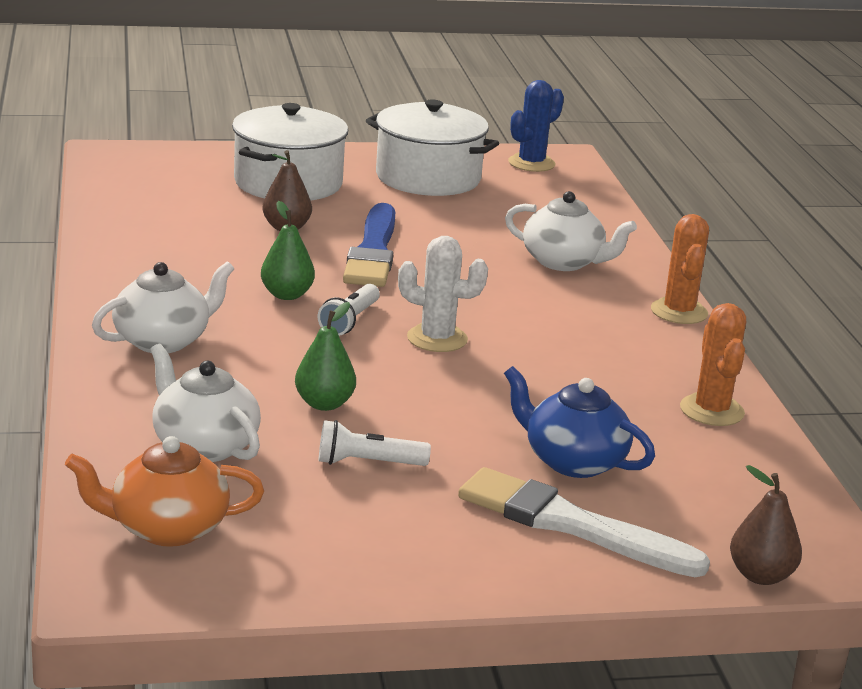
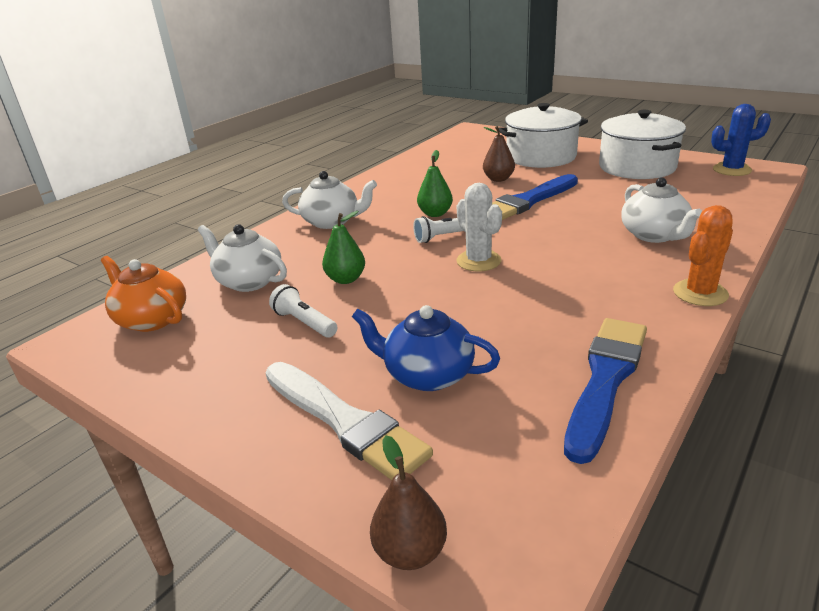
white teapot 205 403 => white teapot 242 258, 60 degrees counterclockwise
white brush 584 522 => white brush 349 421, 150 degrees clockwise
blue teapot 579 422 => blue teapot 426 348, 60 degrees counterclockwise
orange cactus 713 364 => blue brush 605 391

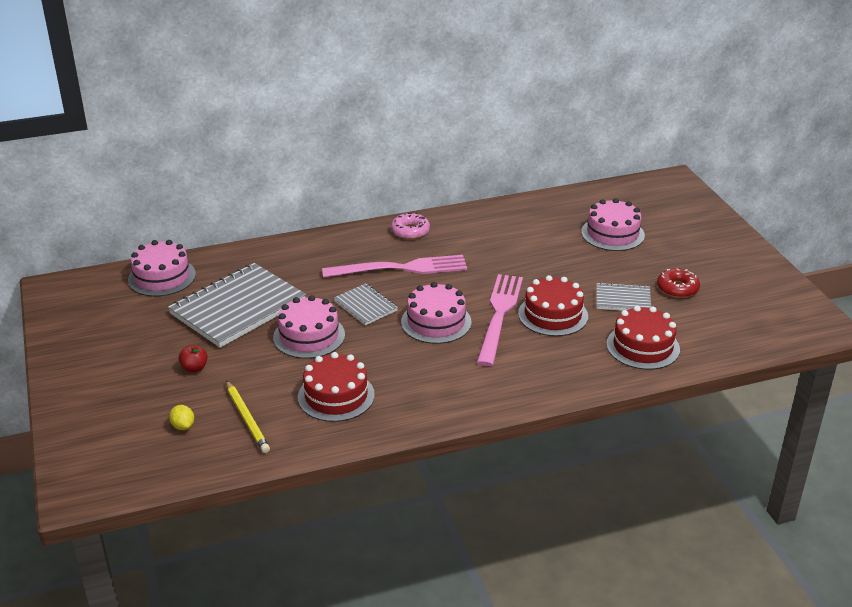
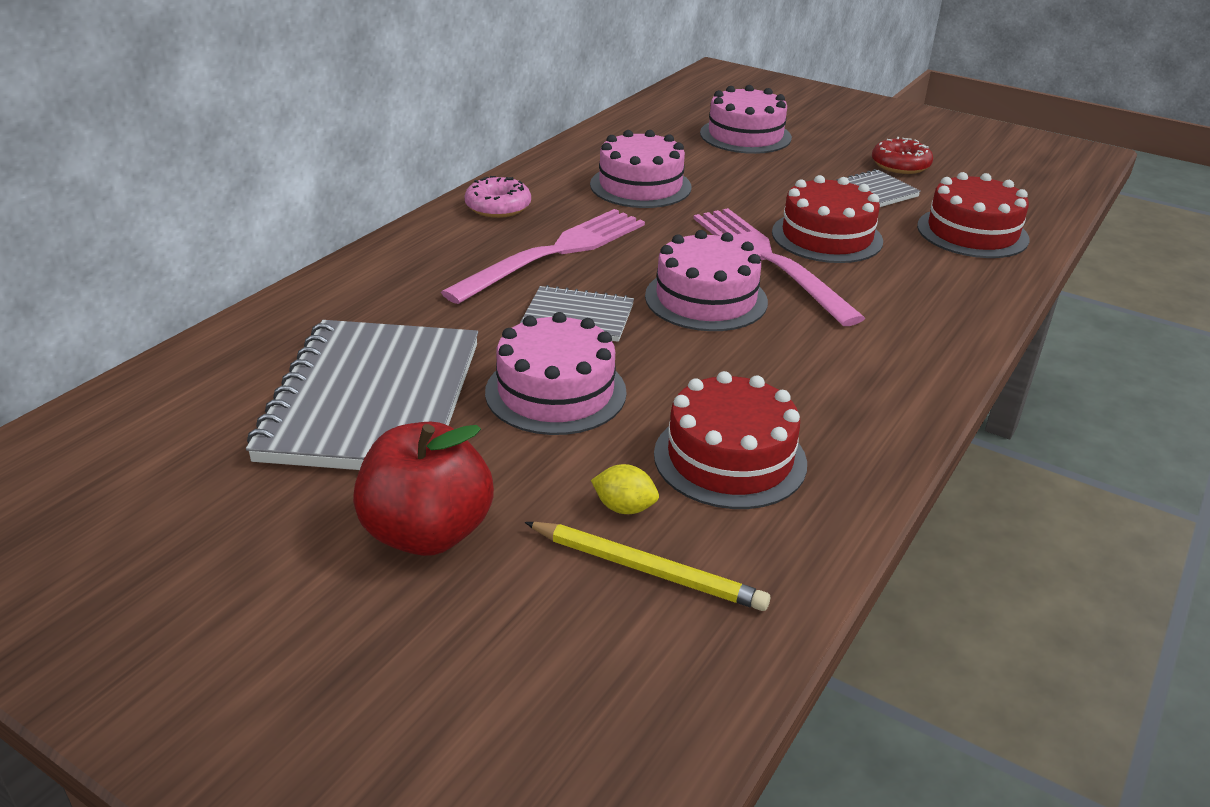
red apple 193 359 => red apple 423 489, x2.07
pink cake 162 268 => pink cake 641 169, shifted
yellow lemon 181 417 => yellow lemon 625 489, shifted

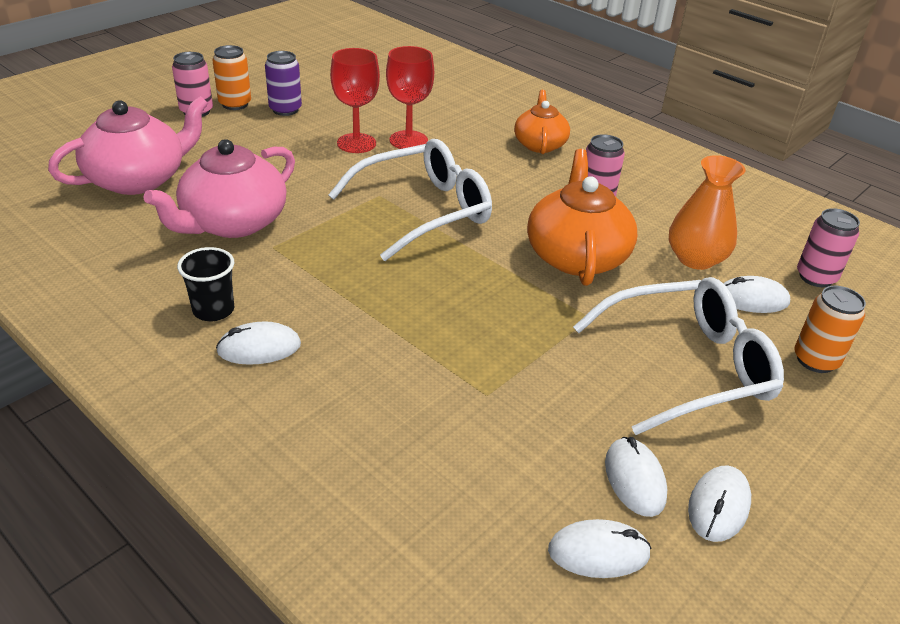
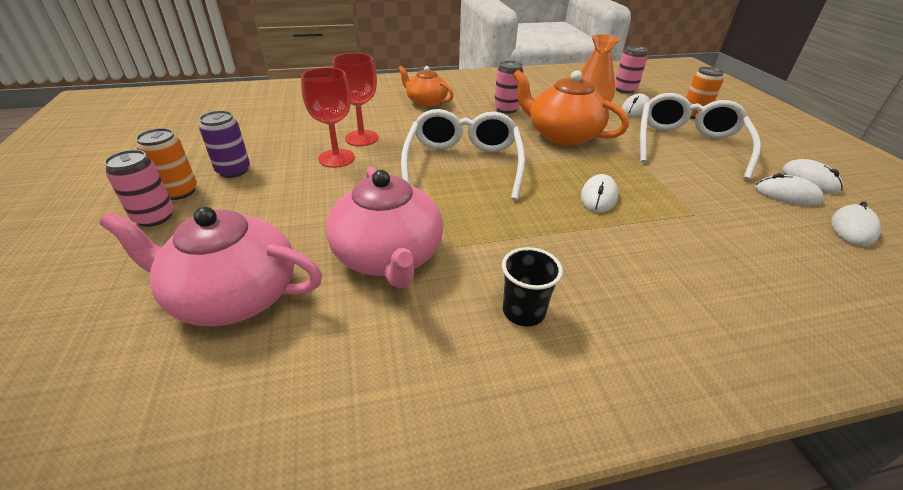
pink teapot 128 145 => pink teapot 211 267, 75 degrees counterclockwise
white mouse 258 343 => white mouse 599 193, shifted

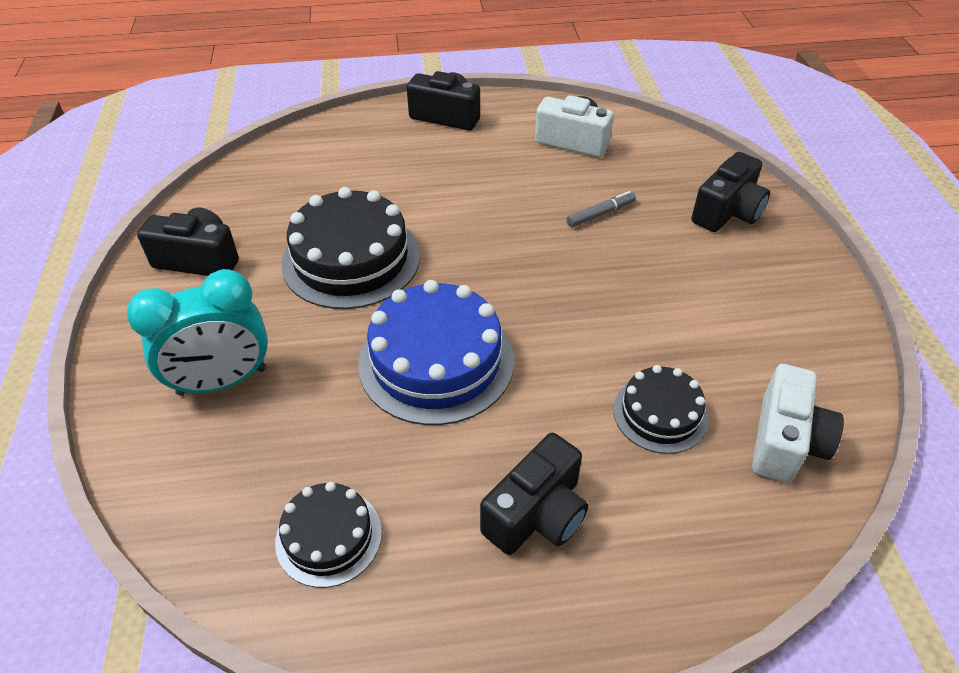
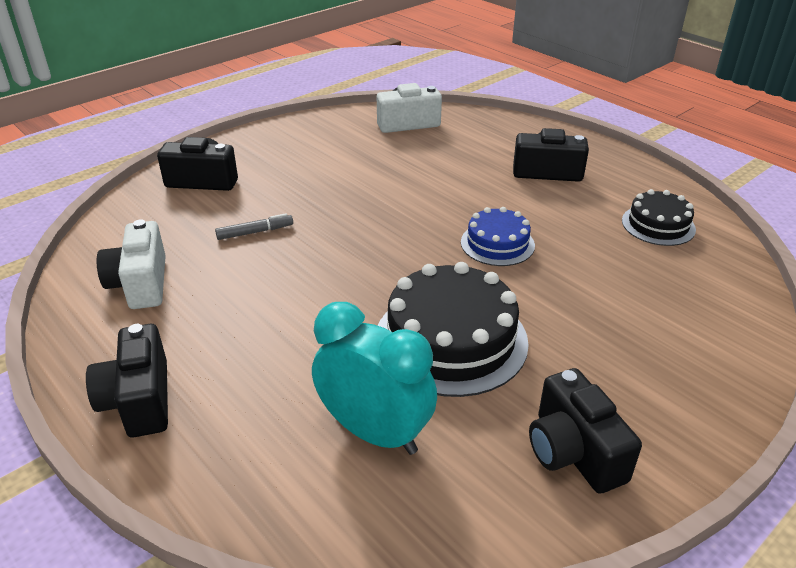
grey marker 601 209 => grey marker 254 226, 135 degrees clockwise
turquoise clock 197 332 => turquoise clock 374 378, shifted
blue cake 436 352 => blue cake 498 236, x0.57
black cake 661 409 => nothing

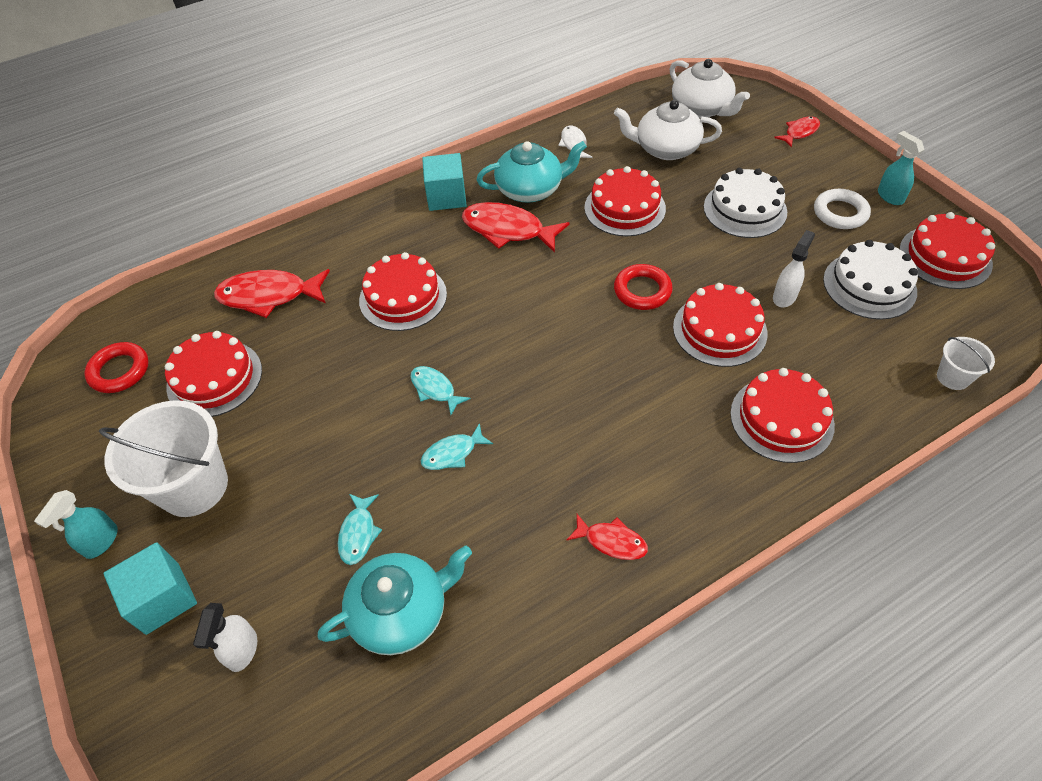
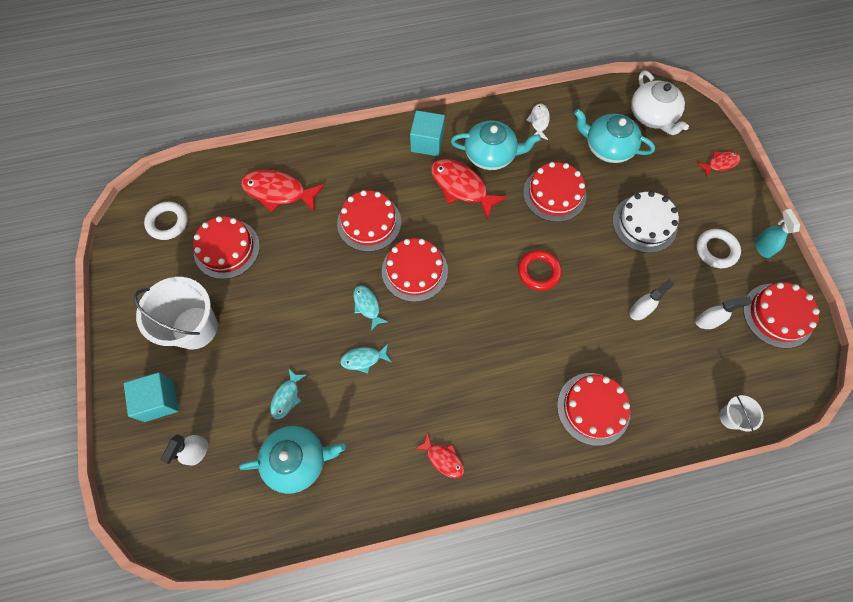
red ring 116 367 => white ring 166 221
red cake 720 325 => red cake 415 270, shifted
white teapot 668 130 => turquoise teapot 614 136
white cake 870 280 => white spray bottle 723 312
turquoise spray bottle 76 524 => nothing

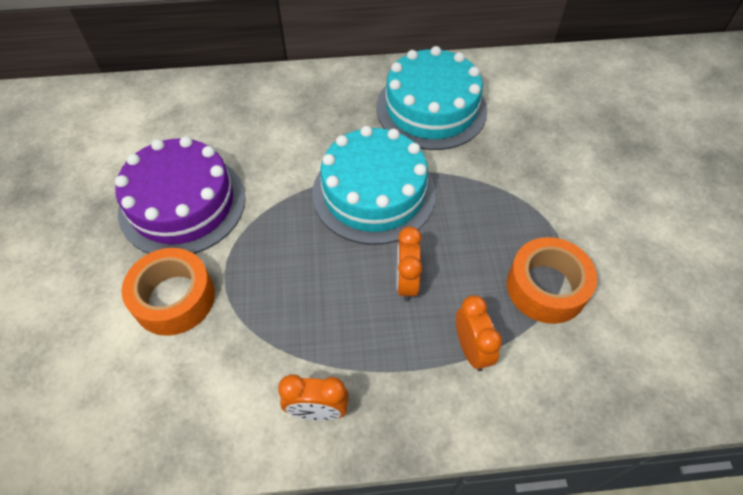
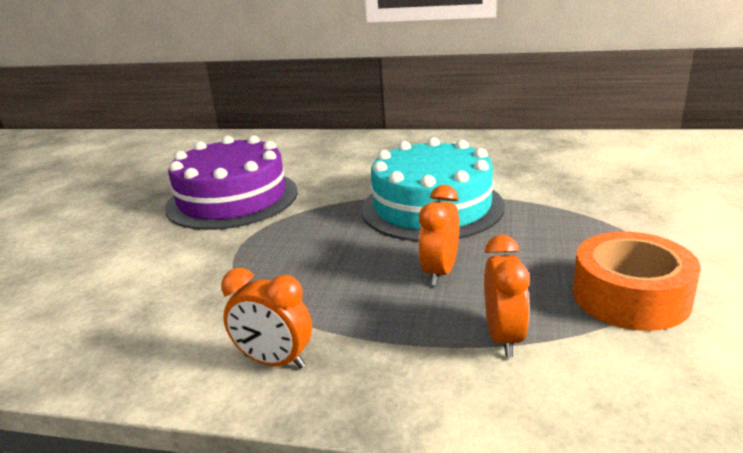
orange tape 168 292 => nothing
turquoise cake 431 98 => nothing

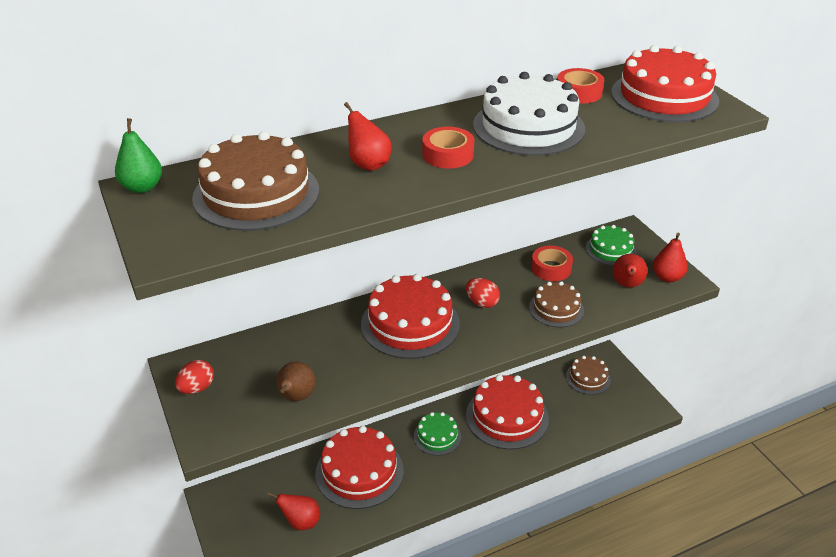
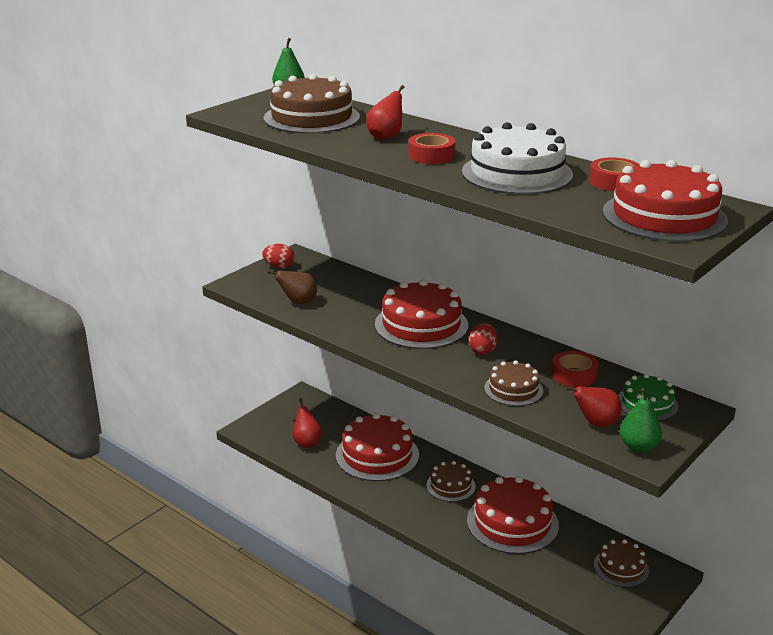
green cake 437 434 => brown cake 451 481
red pear 670 258 => green pear 641 420

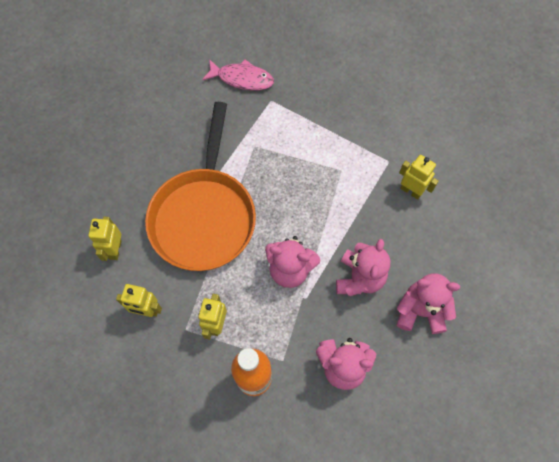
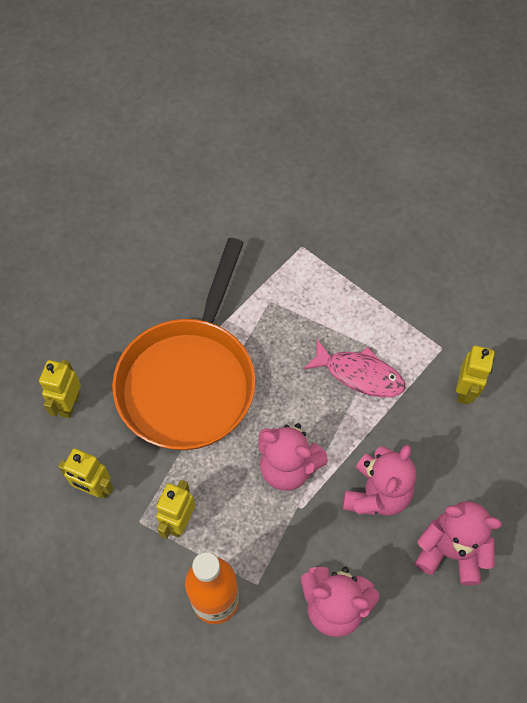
pink fish 238 74 => pink fish 354 368, shifted
yellow robot 419 177 => yellow robot 475 375, 60 degrees clockwise

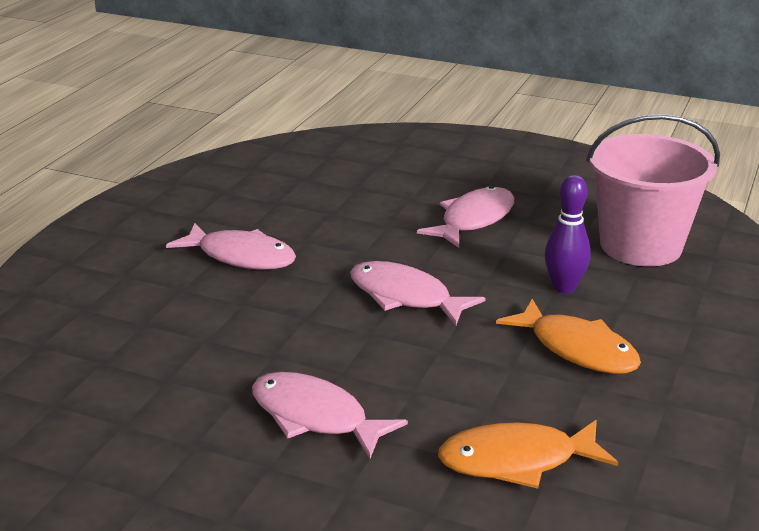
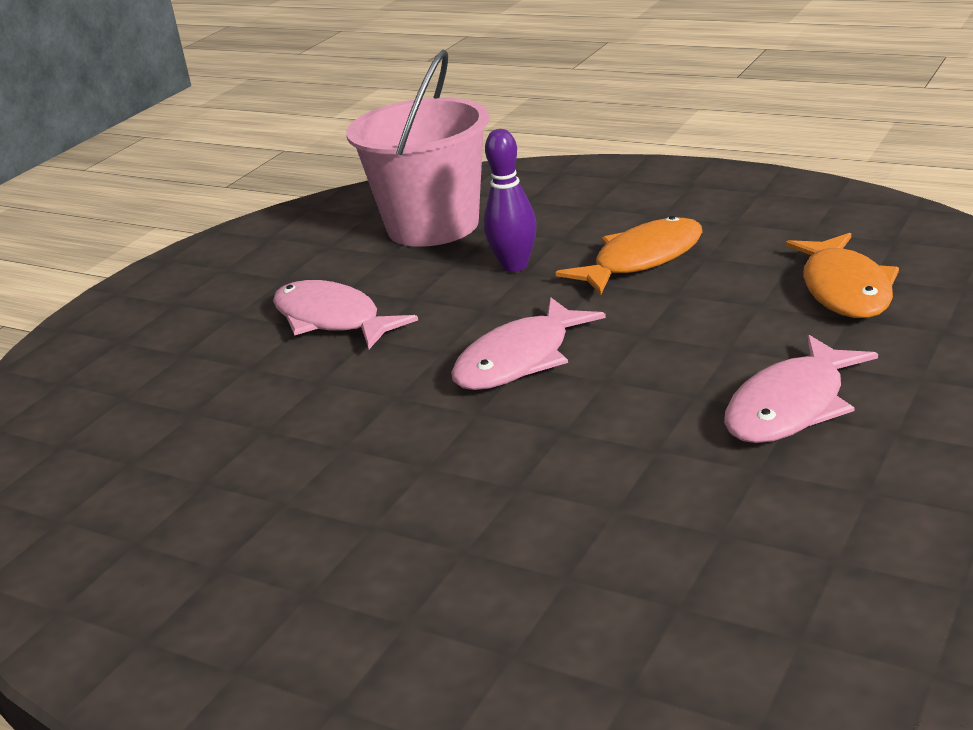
pink fish 231 246 => nothing

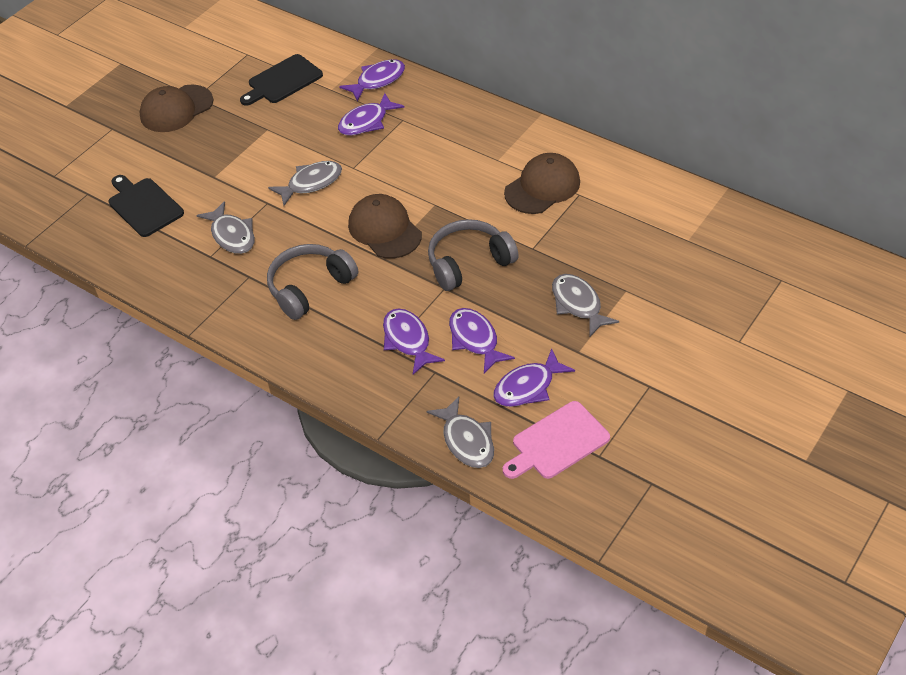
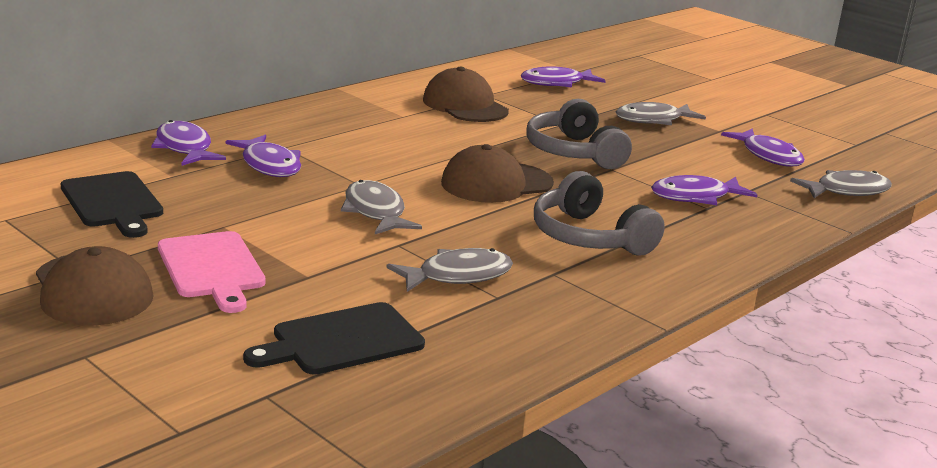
pink cutting board 556 440 => pink cutting board 212 272, shifted
purple fish 482 340 => purple fish 563 77, shifted

